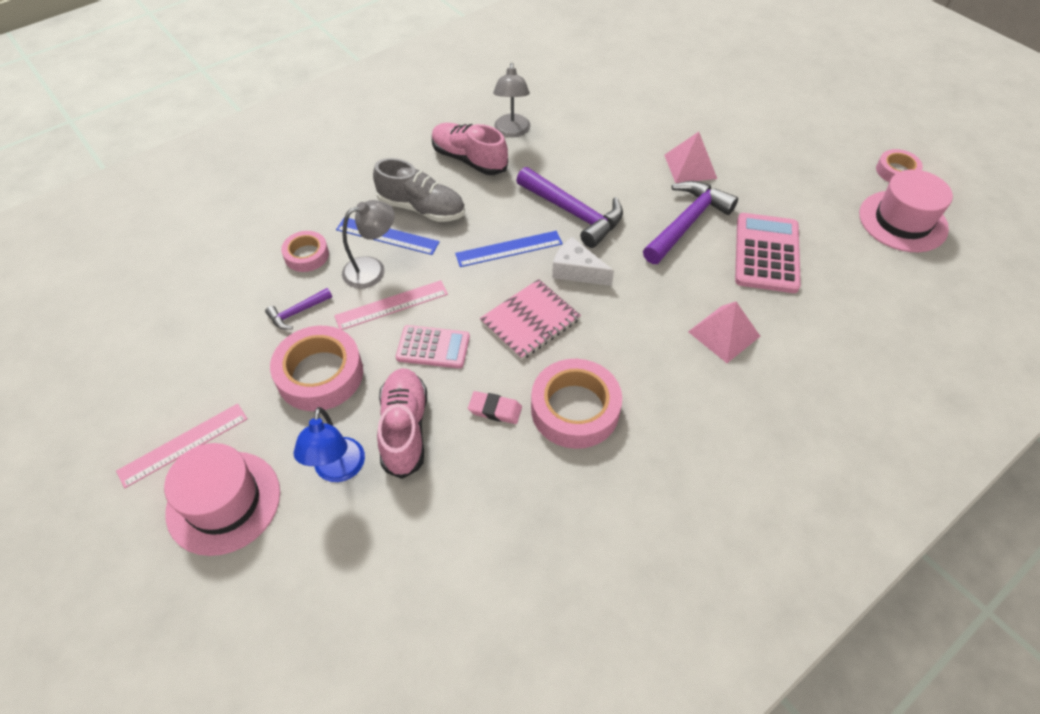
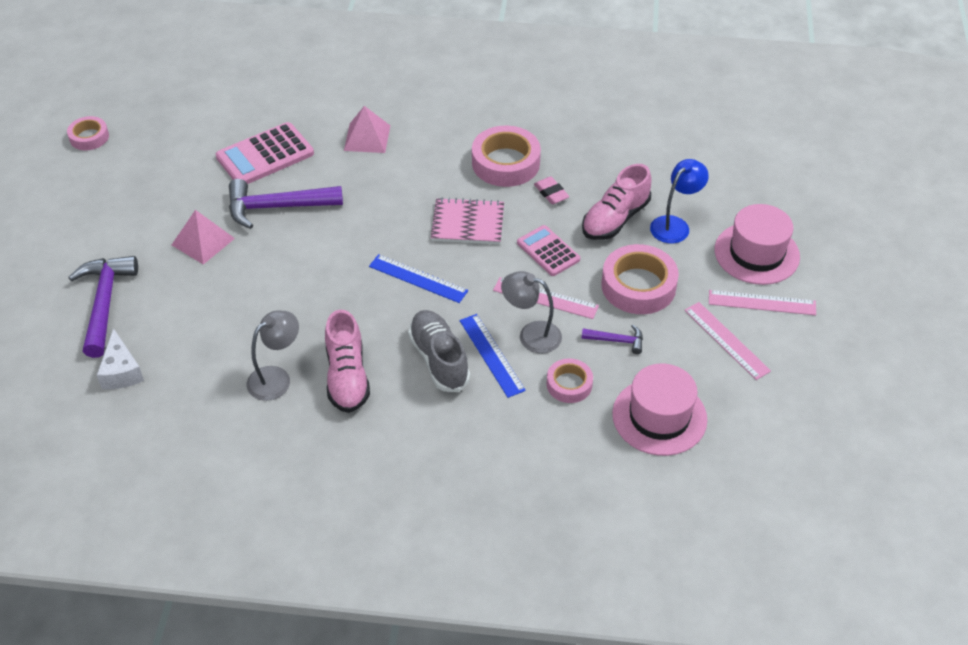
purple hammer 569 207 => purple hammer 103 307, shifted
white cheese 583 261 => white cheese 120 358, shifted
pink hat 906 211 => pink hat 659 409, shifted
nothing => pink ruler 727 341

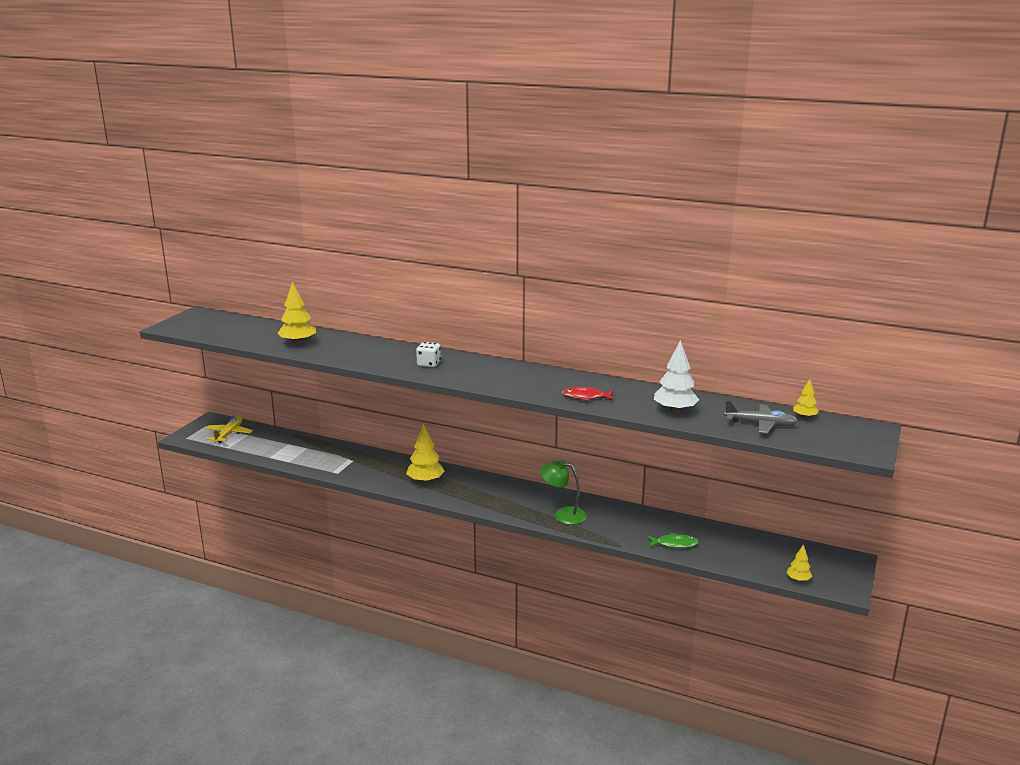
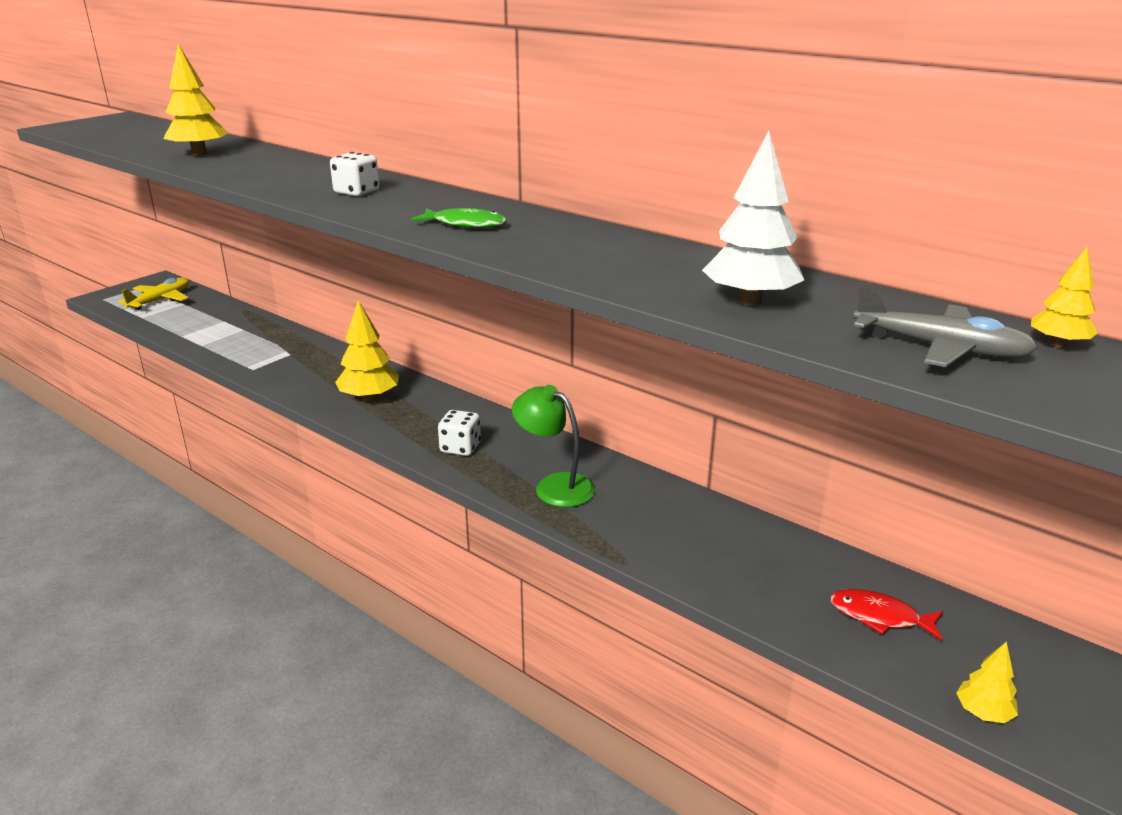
green fish 673 540 => green fish 459 218, shifted
nothing => white dice 459 433
red fish 588 394 => red fish 886 615, shifted

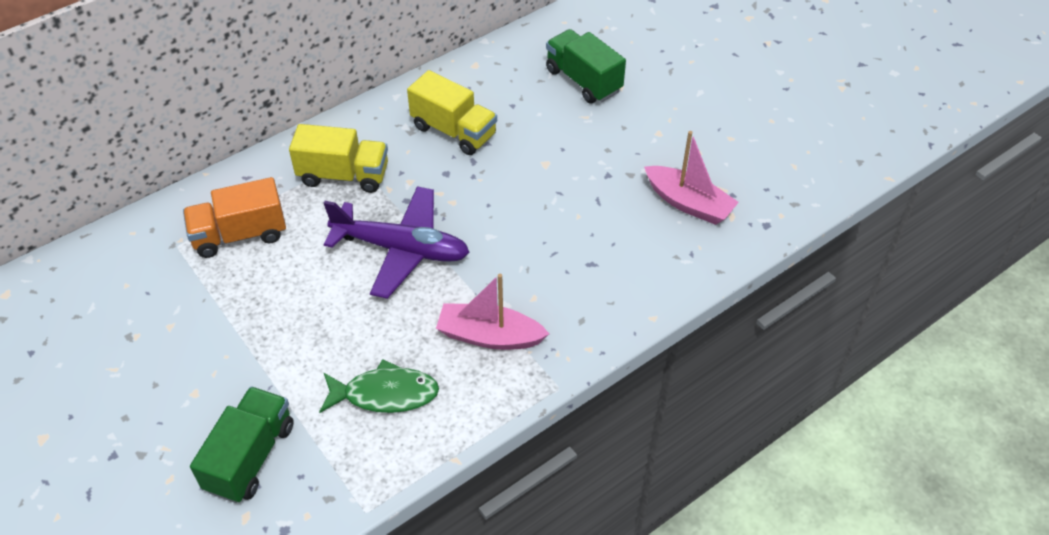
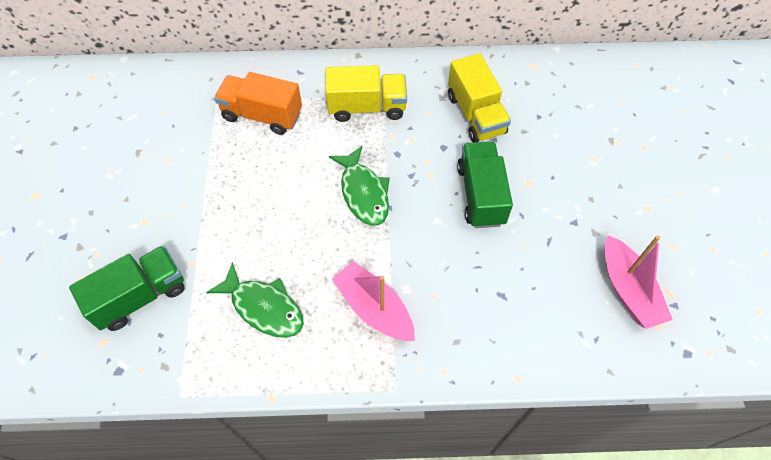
yellow truck 338 158 => yellow truck 366 93, 45 degrees counterclockwise
purple plane 396 242 => green fish 359 186
green truck 586 66 => green truck 485 184, shifted

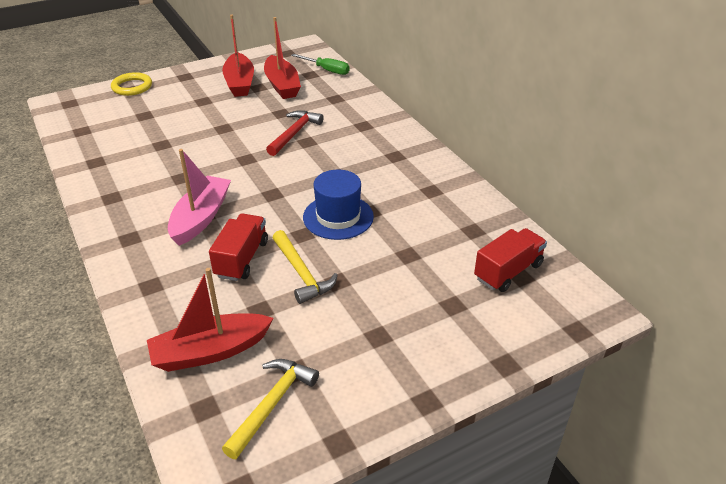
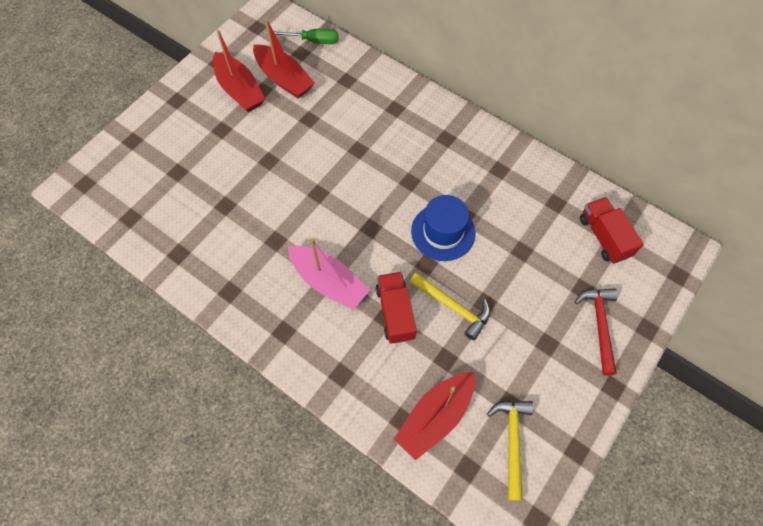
pink boat 199 197 => pink boat 329 274, 135 degrees clockwise
red hammer 295 133 => red hammer 596 331, shifted
red truck 510 260 => red truck 612 230, 45 degrees counterclockwise
yellow ring 131 84 => nothing

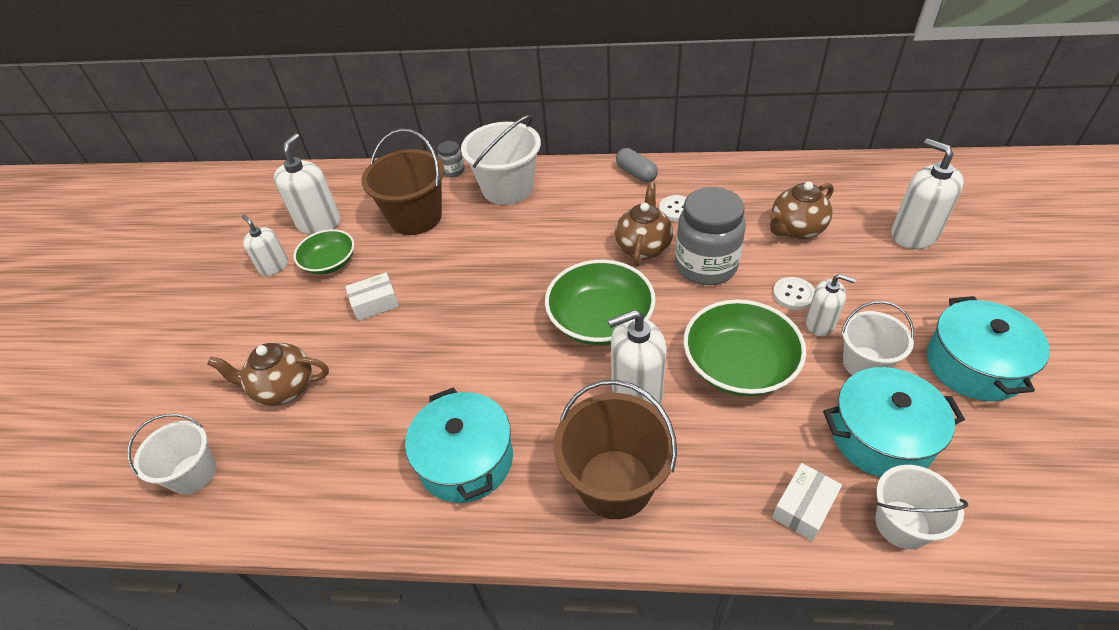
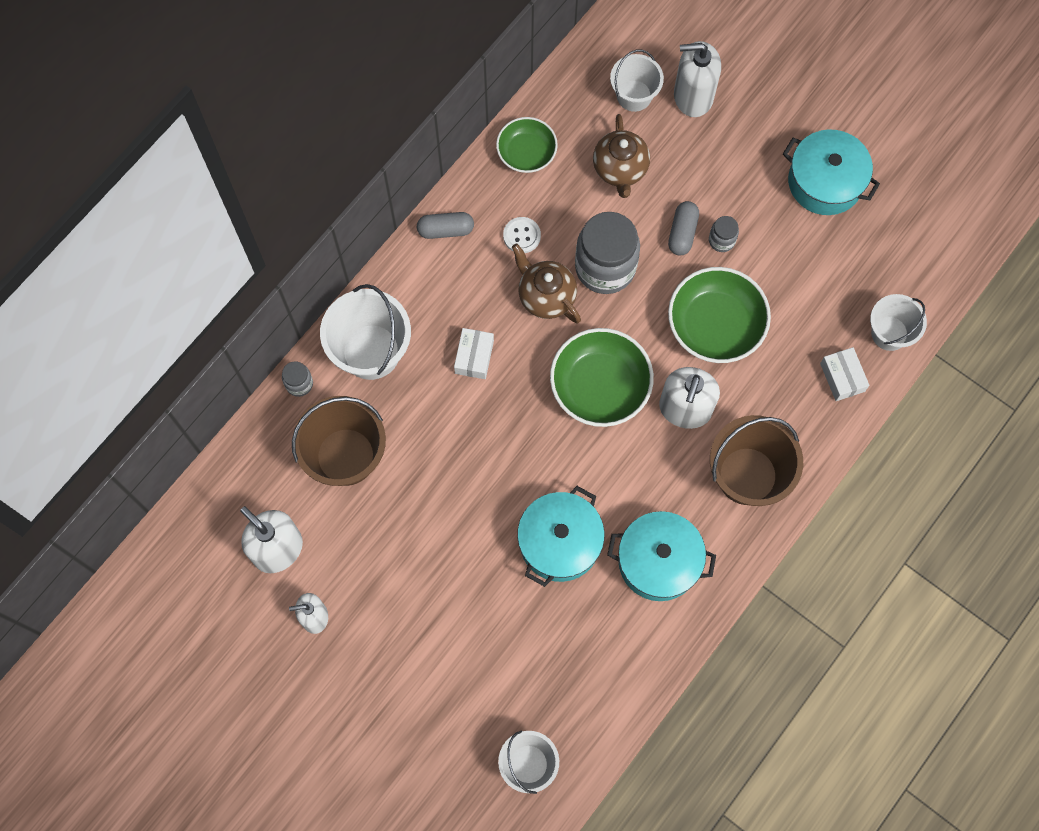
white box 372 296 => white box 474 353, shifted
green bowl 324 251 => green bowl 527 145, shifted
turquoise pot 894 422 => turquoise pot 561 536, shifted
white bucket 877 338 => white bucket 637 81, shifted
white button 794 293 => grey capsule 683 228
white soap dispenser 831 305 => grey jar 724 234
brown teapot 268 374 => nothing

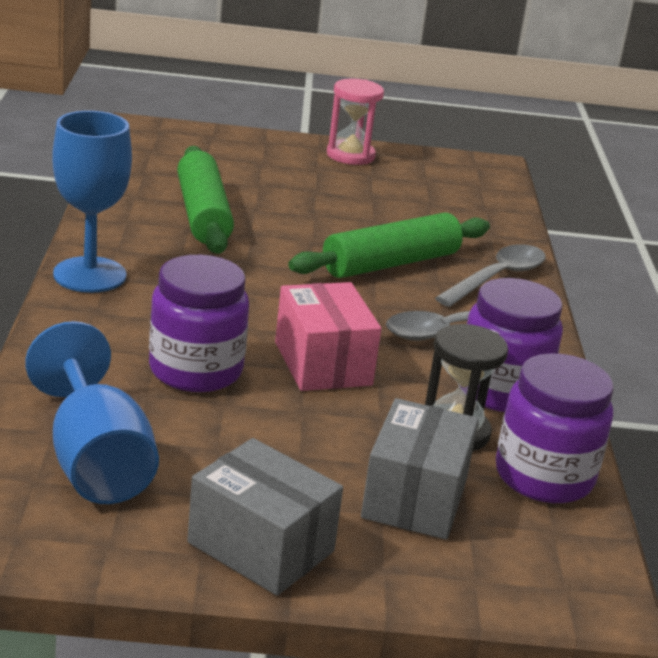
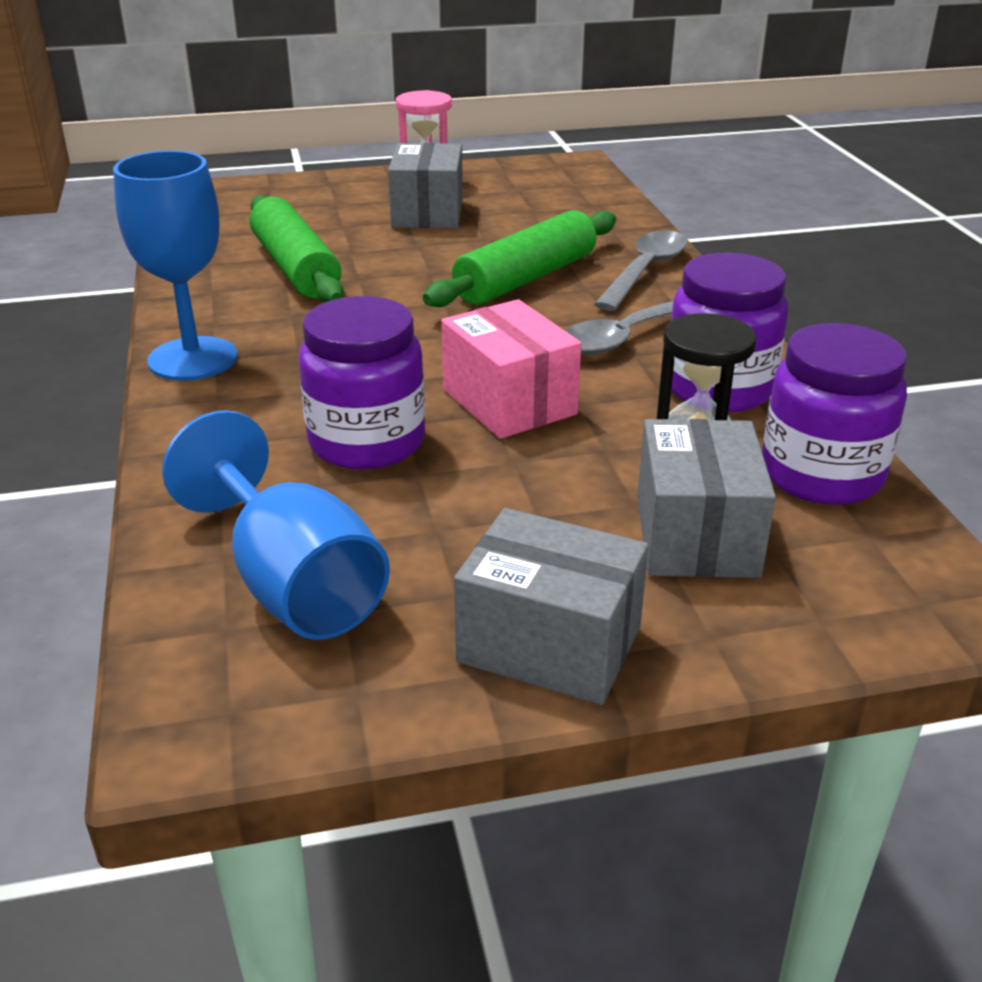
nothing => grey box 425 185

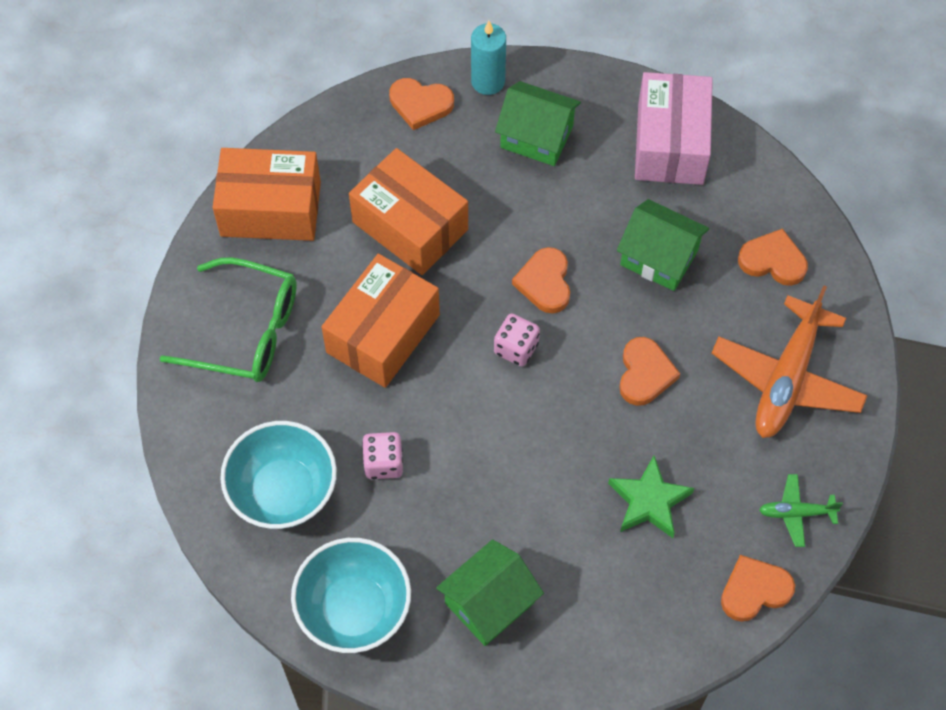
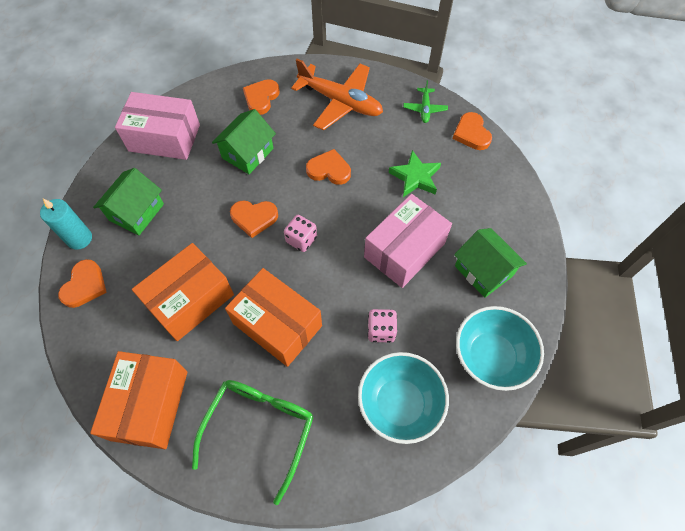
nothing => pink box 408 241

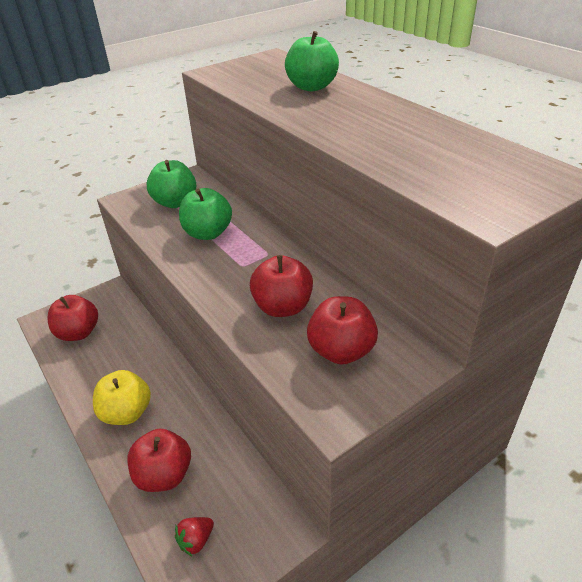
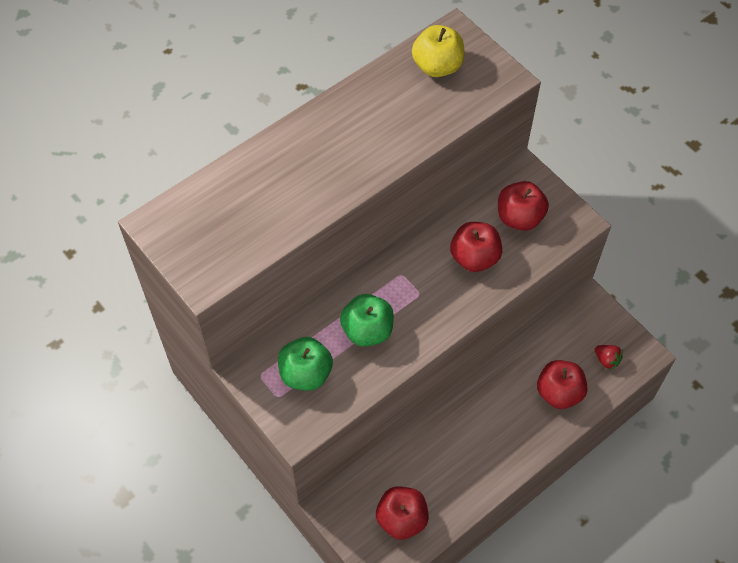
yellow apple 122 397 => yellow apple 438 51, shifted
green apple 312 61 => nothing

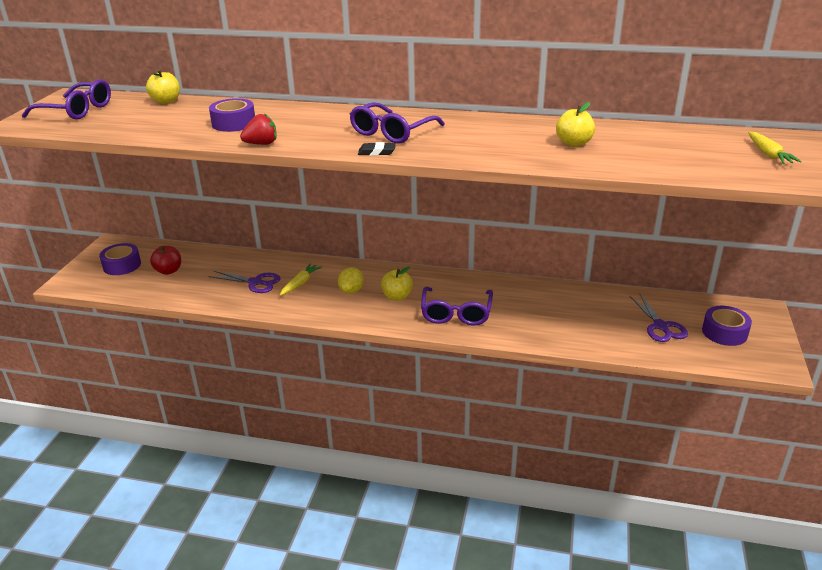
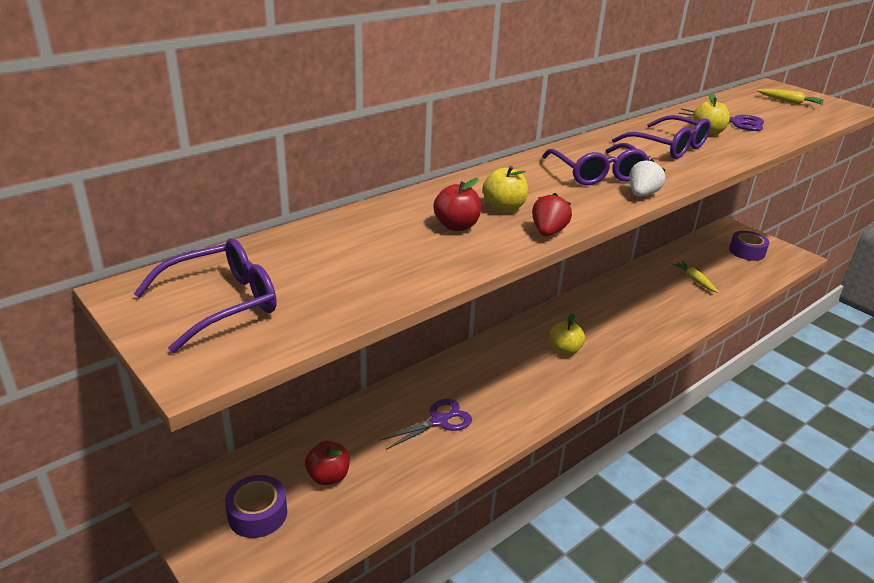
purple tape 232 115 => red apple 457 204
yellow apple 163 87 => yellow apple 505 189, shifted
purple glasses 457 306 => purple glasses 661 137, shifted
black eraser 377 149 => white strawberry 647 178
yellow carrot 301 280 => yellow carrot 695 277, shifted
purple scissors 659 318 => purple scissors 721 120, shifted
yellow lemon 351 280 => nothing

